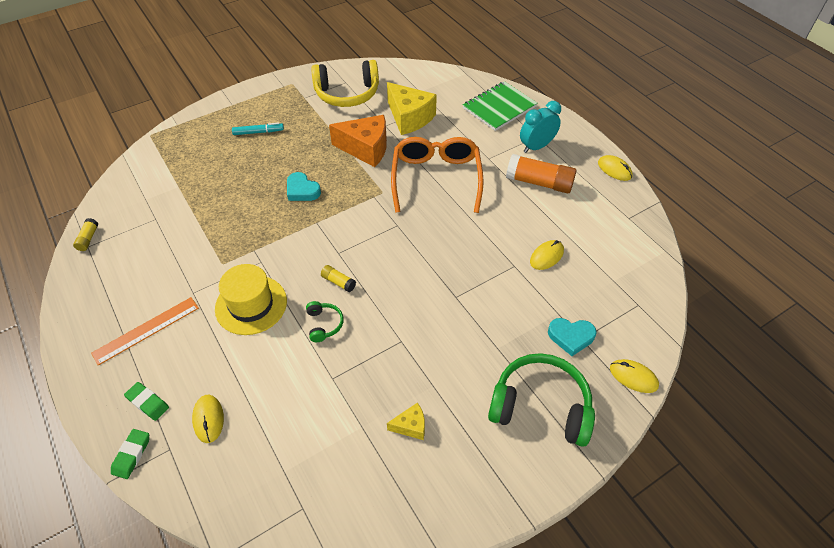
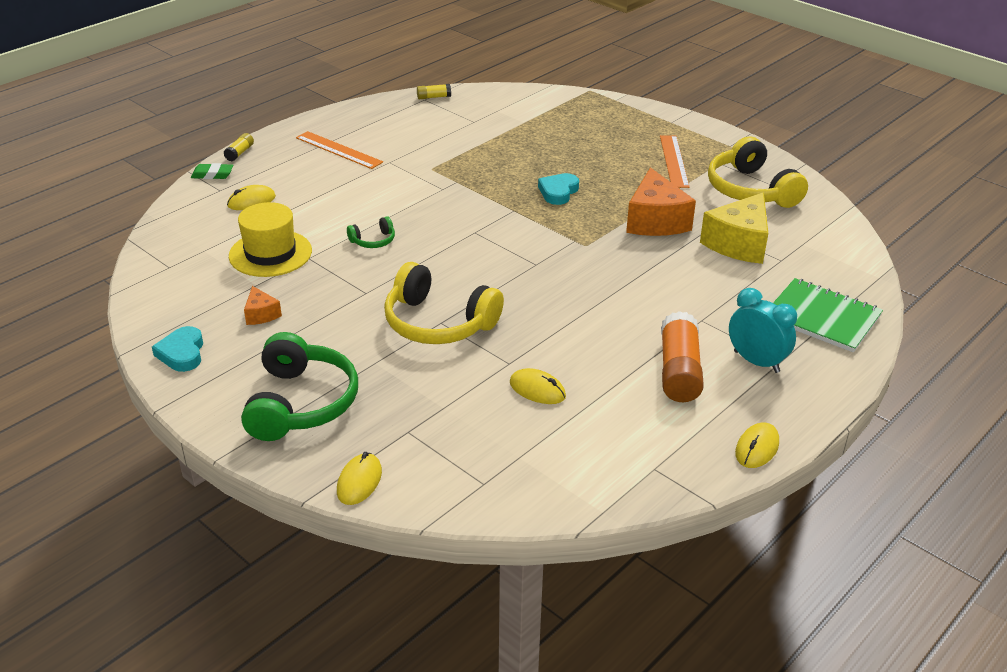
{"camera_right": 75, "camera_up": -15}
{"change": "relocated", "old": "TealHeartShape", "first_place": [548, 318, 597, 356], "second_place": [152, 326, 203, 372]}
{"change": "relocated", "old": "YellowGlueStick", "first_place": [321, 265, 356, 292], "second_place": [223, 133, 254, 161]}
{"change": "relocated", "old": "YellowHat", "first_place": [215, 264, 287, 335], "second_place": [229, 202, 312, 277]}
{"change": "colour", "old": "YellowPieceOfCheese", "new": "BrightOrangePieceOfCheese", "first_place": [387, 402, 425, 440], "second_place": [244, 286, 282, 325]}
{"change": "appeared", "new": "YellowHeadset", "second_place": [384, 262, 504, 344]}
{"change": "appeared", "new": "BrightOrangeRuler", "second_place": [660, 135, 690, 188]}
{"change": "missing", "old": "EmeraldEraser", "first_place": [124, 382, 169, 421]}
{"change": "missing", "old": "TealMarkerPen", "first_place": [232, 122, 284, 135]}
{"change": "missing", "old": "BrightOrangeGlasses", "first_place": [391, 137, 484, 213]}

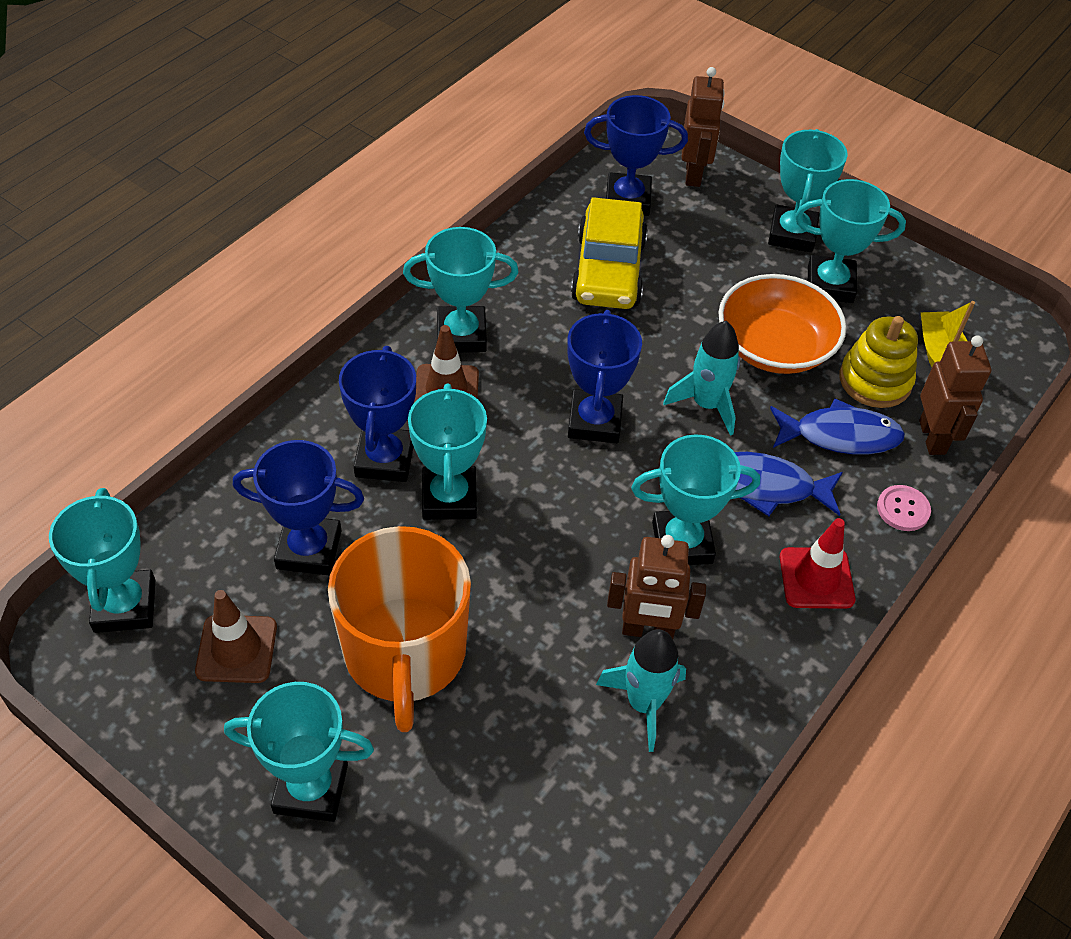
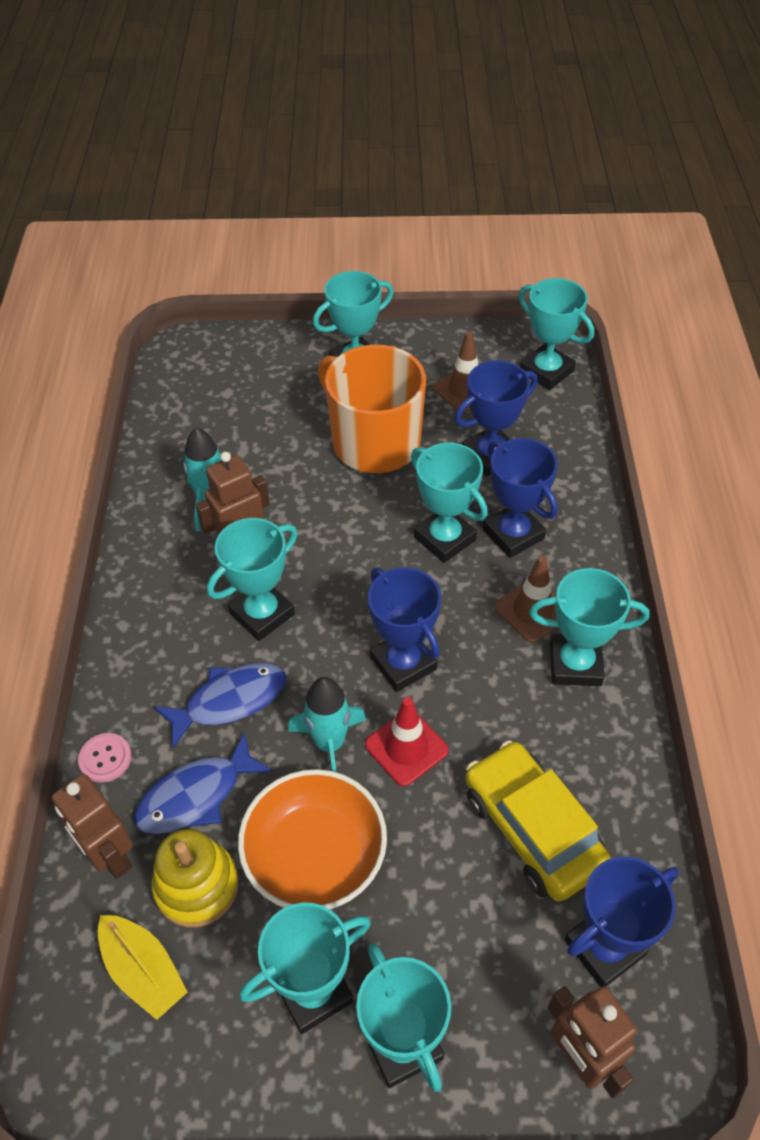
{"camera_right": 145, "camera_up": 0}
{"change": "relocated", "old": "RedSafetyCone", "first_place": [780, 518, 855, 609], "second_place": [365, 697, 449, 786]}
{"change": "spun", "old": "TealAwardCup", "first_place": [403, 227, 519, 352], "second_place": [529, 568, 650, 686], "degrees": 45}

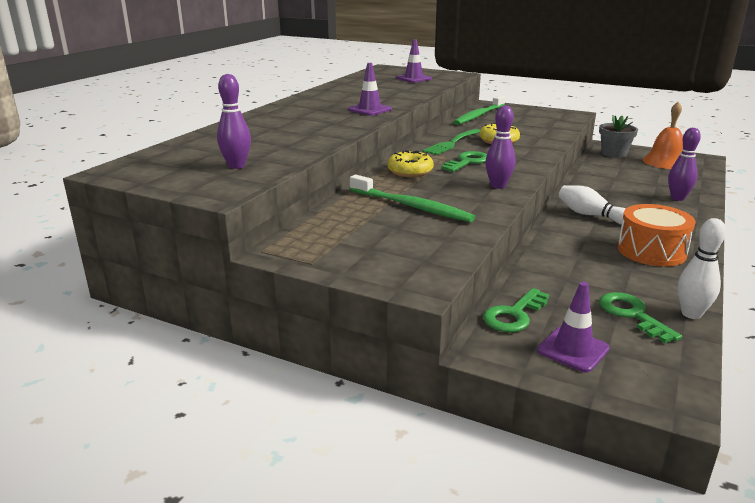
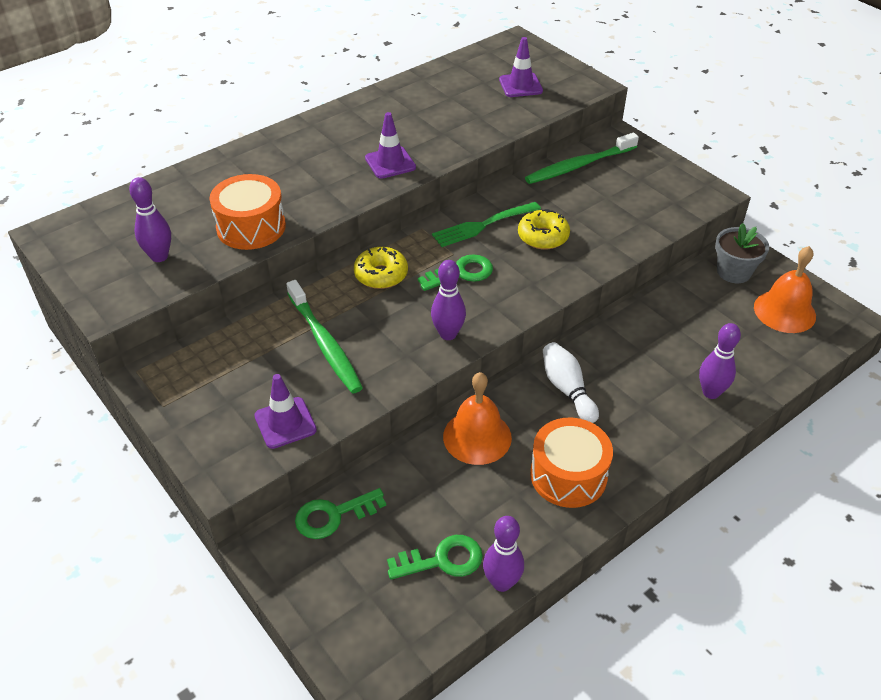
{"camera_right": 25, "camera_up": 20}
{"change": "appeared", "new": "BrightOrangeDrum", "second_place": [209, 174, 286, 250]}
{"change": "relocated", "old": "PurpleSafetyCone", "first_place": [537, 282, 610, 373], "second_place": [254, 374, 317, 449]}
{"change": "spun", "old": "EmeraldDoorKey", "first_place": [599, 292, 682, 343], "second_place": [387, 535, 483, 580], "degrees": 75}
{"change": "appeared", "new": "BrightOrangeSchoolBell", "second_place": [443, 372, 512, 465]}
{"change": "colour", "old": "WhiteTenpin", "new": "PurpleTenpin", "first_place": [678, 218, 726, 319], "second_place": [483, 516, 524, 592]}

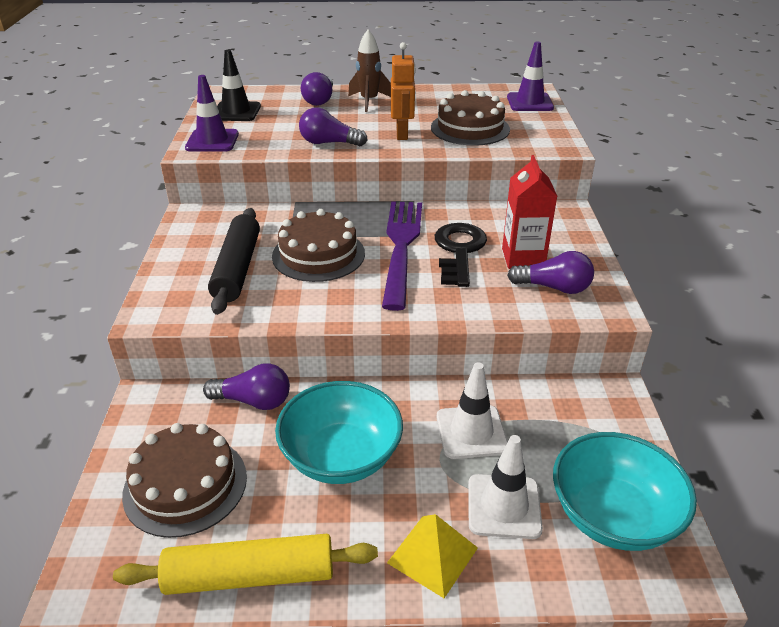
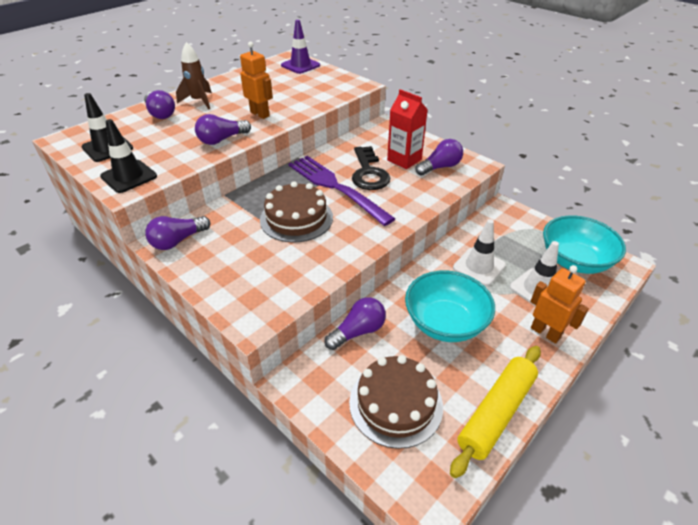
{"camera_right": -45, "camera_up": 5}
{"change": "colour", "old": "PurpleSafetyCone", "new": "JetBlackSafetyCone", "first_place": [185, 75, 239, 152], "second_place": [100, 119, 157, 193]}
{"change": "appeared", "new": "PurpleLightbulb", "second_place": [145, 216, 210, 250]}
{"change": "spun", "old": "JetBlackDoorKey", "first_place": [435, 223, 487, 287], "second_place": [352, 146, 390, 190], "degrees": -150}
{"change": "exchanged", "old": "YellowPyramid", "new": "BrightOrangeRobotFigure", "first_place": [387, 514, 478, 598], "second_place": [530, 265, 589, 344]}
{"change": "missing", "old": "JetBlackRollingPin", "first_place": [208, 208, 260, 315]}
{"change": "missing", "old": "RussetGateau", "first_place": [431, 90, 510, 146]}

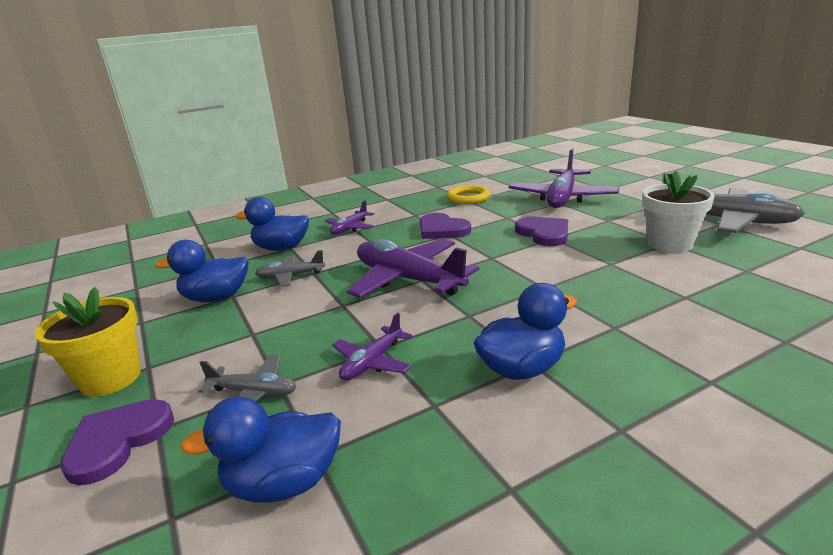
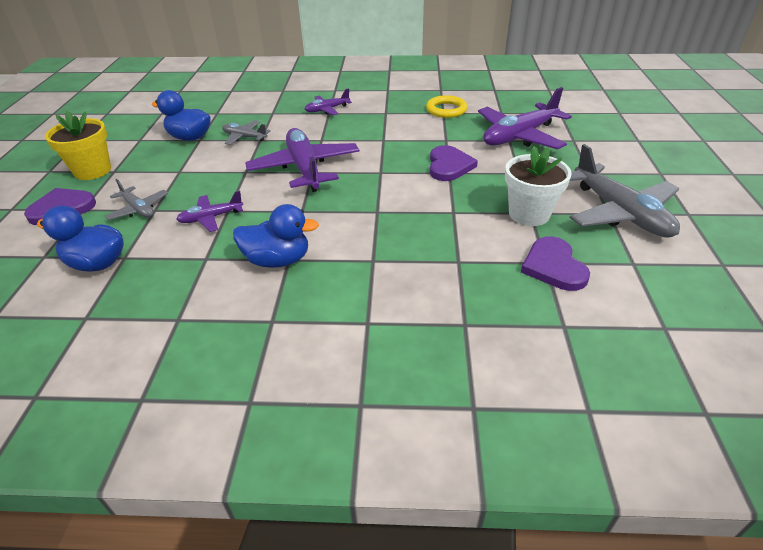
{"camera_right": 30, "camera_up": 15}
{"change": "relocated", "old": "PurpleHeartShape", "first_place": [420, 213, 471, 239], "second_place": [521, 236, 590, 291]}
{"change": "missing", "old": "BlueDuck", "first_place": [235, 197, 309, 251]}

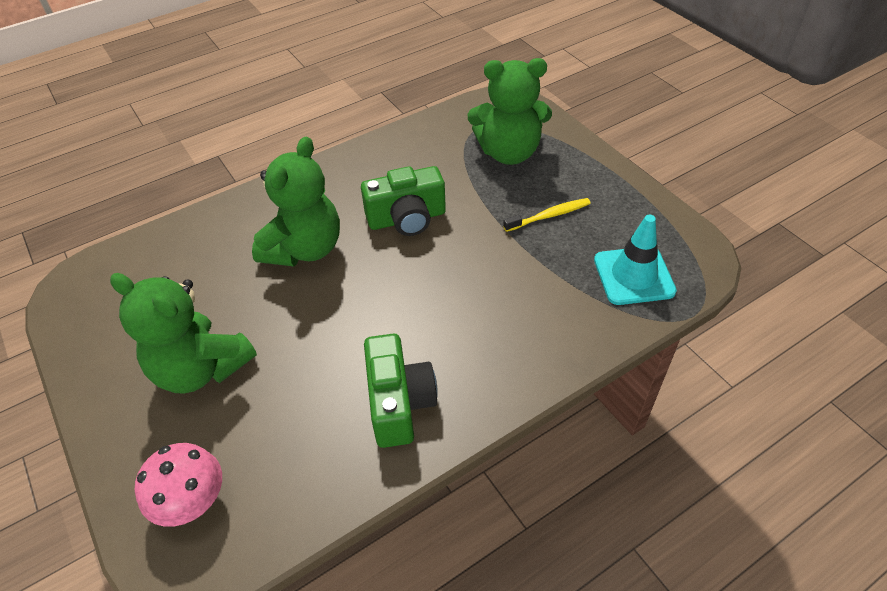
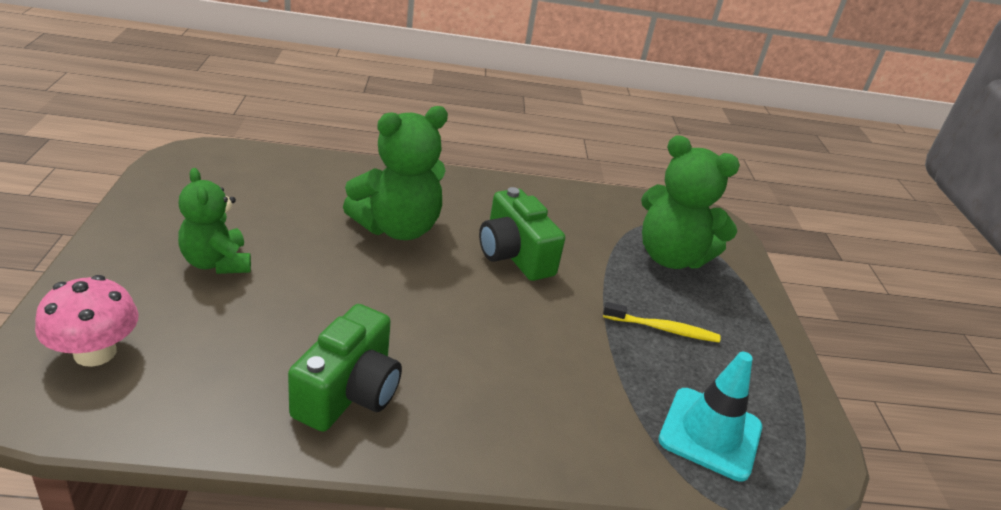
{"camera_right": 25, "camera_up": -15}
{"change": "size", "old": "EmeraldTeddy", "first_place": [110, 273, 257, 394], "second_place": [178, 168, 251, 274], "factor": 0.65}
{"change": "spun", "old": "EmeraldPhotoCamera", "first_place": [361, 166, 446, 236], "second_place": [479, 187, 565, 281], "degrees": 45}

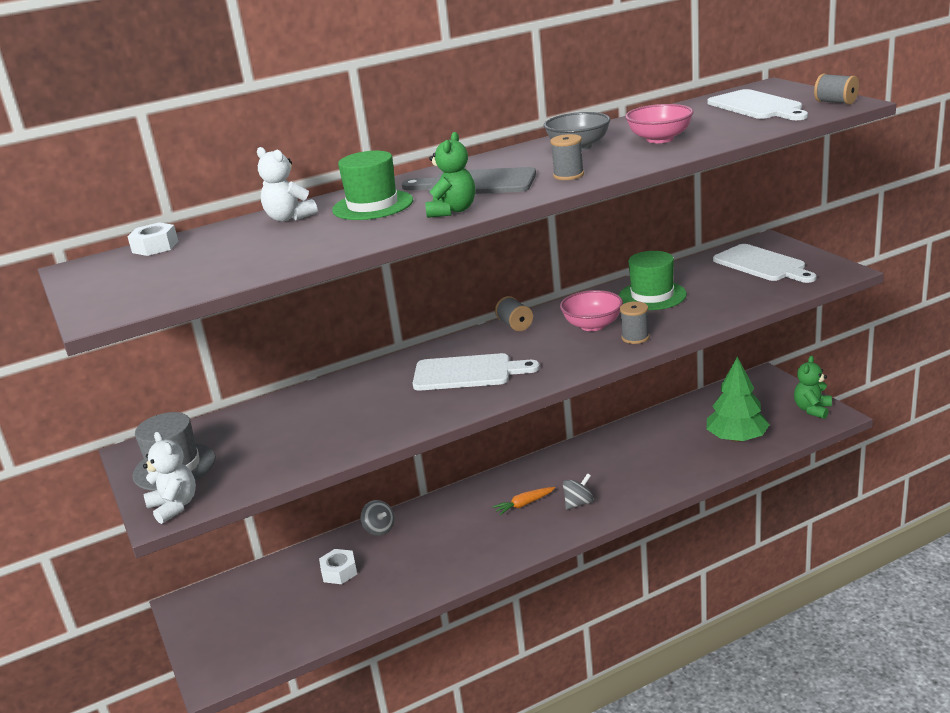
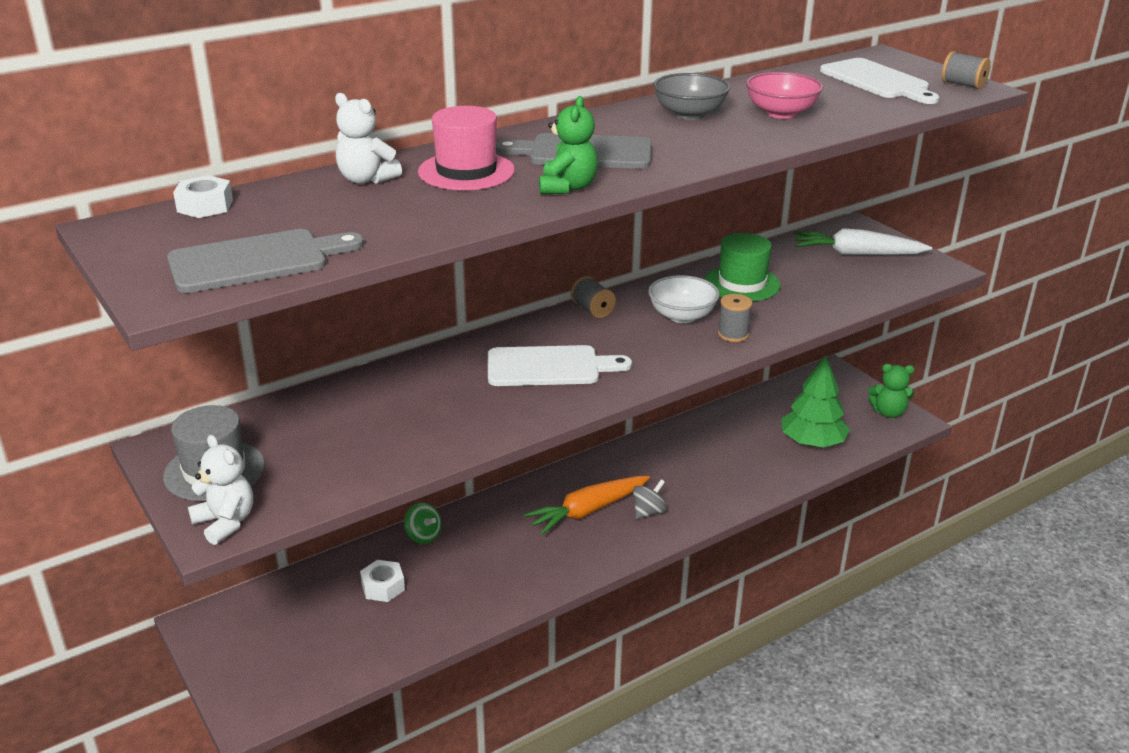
{"camera_right": -10, "camera_up": 5}
{"change": "appeared", "new": "AshGreyChoppingBoard", "second_place": [167, 229, 364, 293]}
{"change": "colour", "old": "AshGreyWhirligig", "new": "EmeraldWhirligig", "first_place": [361, 500, 394, 536], "second_place": [404, 502, 441, 544]}
{"change": "colour", "old": "EmeraldHat", "new": "RosyHat", "first_place": [332, 151, 413, 220], "second_place": [418, 106, 515, 190]}
{"change": "size", "old": "BrightOrangeRootVegetable", "first_place": [492, 487, 555, 515], "second_place": [523, 476, 650, 535], "factor": 1.85}
{"change": "colour", "old": "RosyBowl", "new": "WhiteBowl", "first_place": [560, 290, 623, 331], "second_place": [648, 275, 720, 323]}
{"change": "exchanged", "old": "WhiteChoppingBoard", "new": "WhiteRootVegetable", "first_place": [713, 244, 816, 283], "second_place": [794, 228, 932, 255]}
{"change": "spun", "old": "EmeraldTeddy", "first_place": [794, 356, 832, 419], "second_place": [868, 364, 914, 418], "degrees": -105}
{"change": "missing", "old": "AshGreySpool", "first_place": [550, 134, 584, 180]}

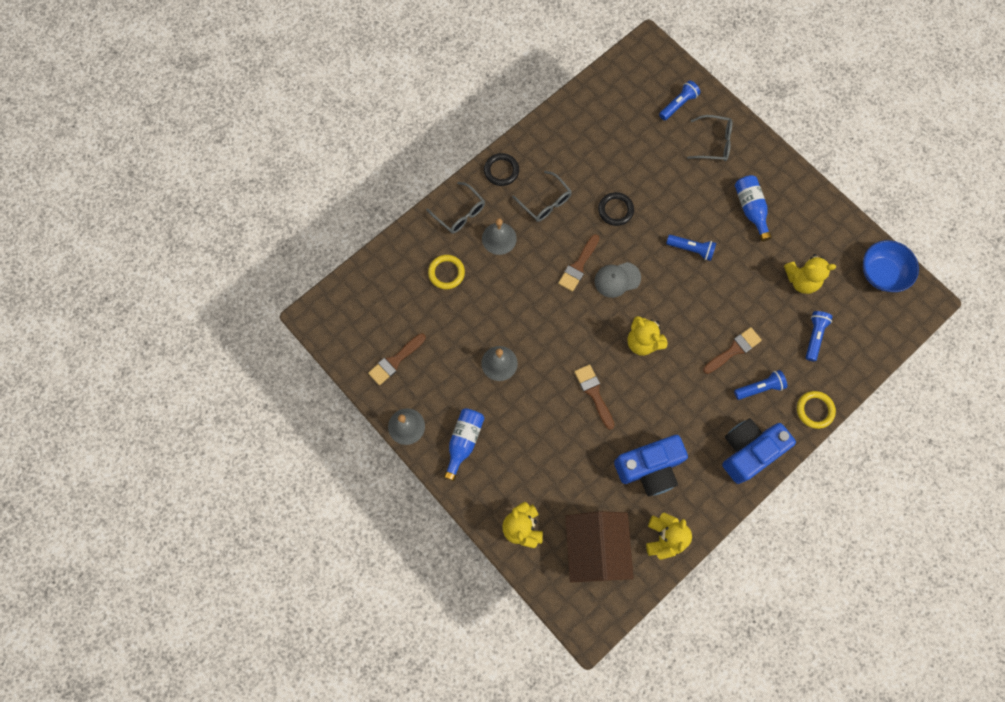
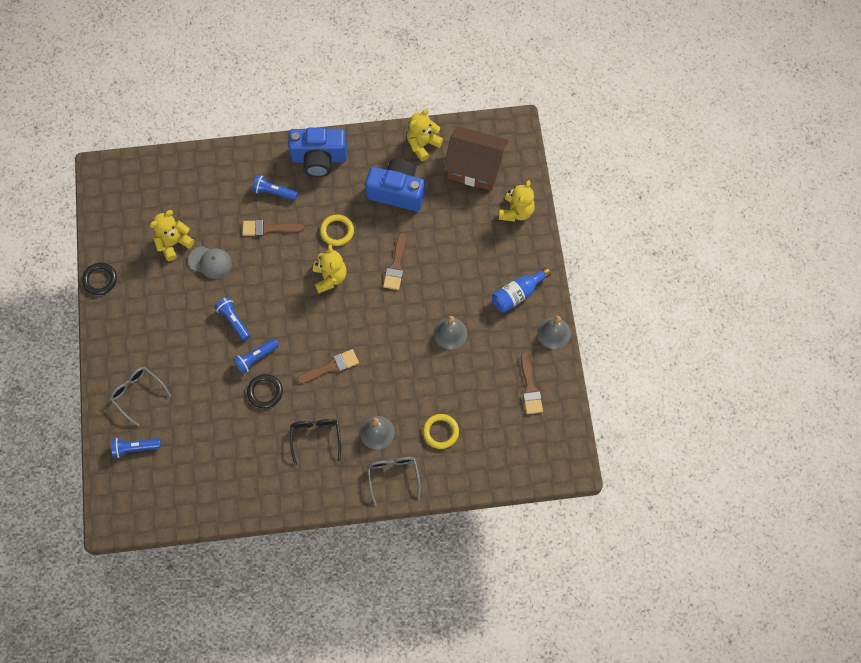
{"camera_right": -145, "camera_up": -5}
{"change": "relocated", "old": "JetBlackTorus", "first_place": [484, 153, 519, 186], "second_place": [82, 263, 117, 295]}
{"change": "spun", "old": "YellowTeddy", "first_place": [784, 254, 836, 294], "second_place": [150, 210, 194, 261], "degrees": -75}
{"change": "relocated", "old": "AshGreyBaseballCap", "first_place": [595, 262, 641, 298], "second_place": [188, 246, 232, 279]}
{"change": "relocated", "old": "BluePocketTorch", "first_place": [806, 311, 833, 362], "second_place": [233, 338, 279, 374]}
{"change": "colour", "old": "AshGreyGlasses", "new": "JetBlackGlasses", "first_place": [512, 171, 572, 222], "second_place": [290, 419, 341, 465]}
{"change": "relocated", "old": "YellowTorus", "first_place": [797, 391, 836, 429], "second_place": [320, 215, 354, 246]}
{"change": "spun", "old": "RussetCottage", "first_place": [565, 511, 634, 582], "second_place": [443, 126, 509, 191], "degrees": 75}
{"change": "spun", "old": "RussetBrush", "first_place": [368, 333, 426, 385], "second_place": [521, 353, 543, 414], "degrees": 90}
{"change": "missing", "old": "BlueBottle", "first_place": [735, 175, 772, 241]}
{"change": "missing", "old": "BlueBowl", "first_place": [863, 240, 919, 292]}

